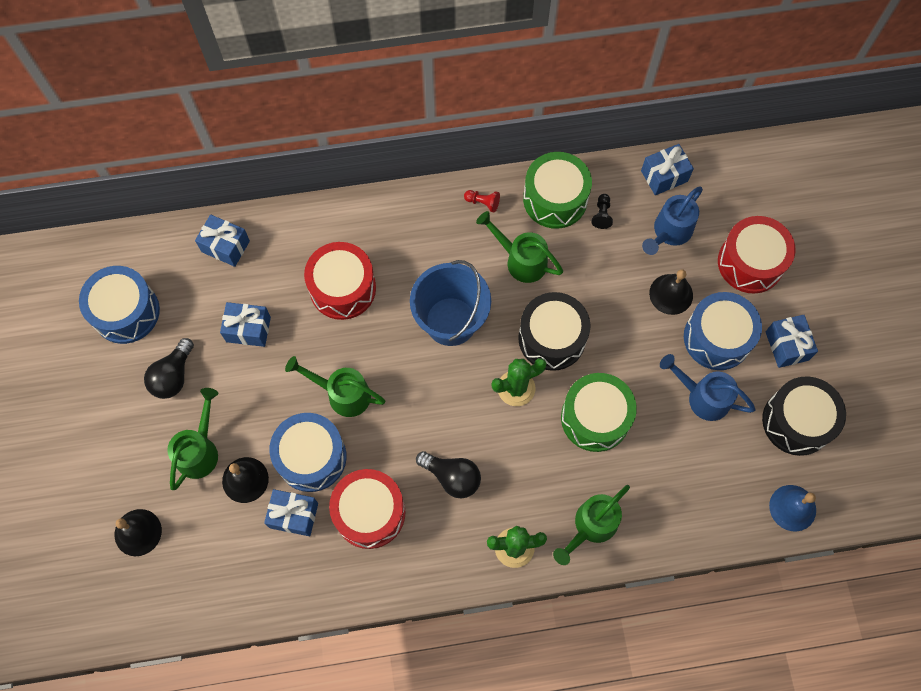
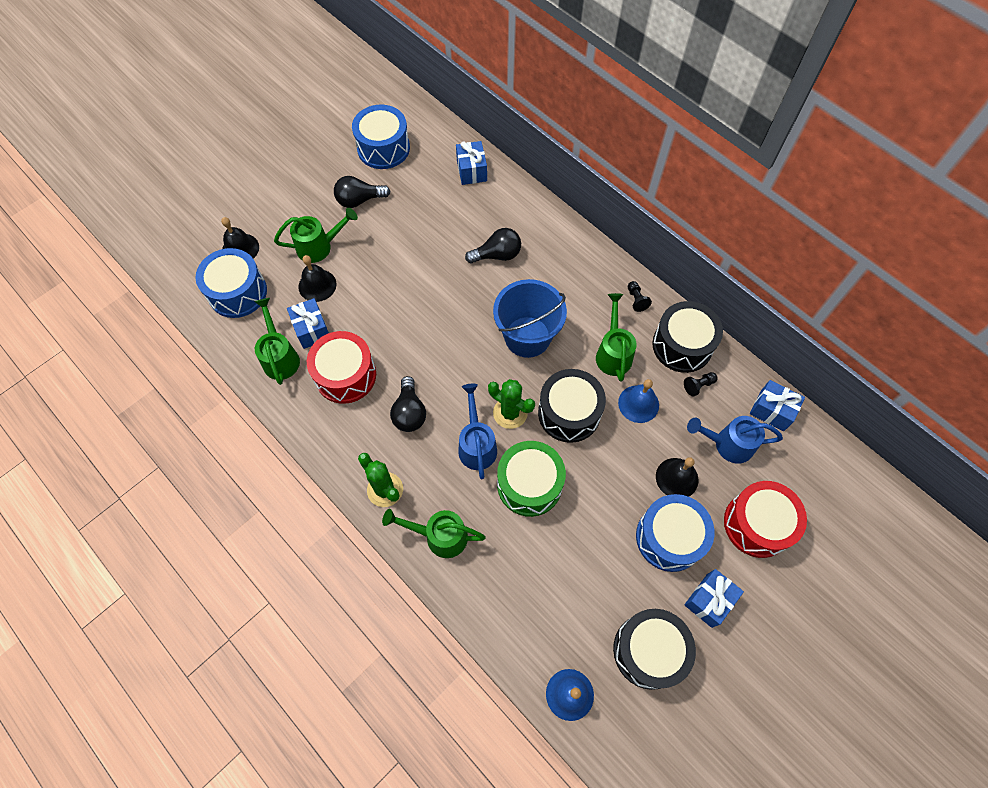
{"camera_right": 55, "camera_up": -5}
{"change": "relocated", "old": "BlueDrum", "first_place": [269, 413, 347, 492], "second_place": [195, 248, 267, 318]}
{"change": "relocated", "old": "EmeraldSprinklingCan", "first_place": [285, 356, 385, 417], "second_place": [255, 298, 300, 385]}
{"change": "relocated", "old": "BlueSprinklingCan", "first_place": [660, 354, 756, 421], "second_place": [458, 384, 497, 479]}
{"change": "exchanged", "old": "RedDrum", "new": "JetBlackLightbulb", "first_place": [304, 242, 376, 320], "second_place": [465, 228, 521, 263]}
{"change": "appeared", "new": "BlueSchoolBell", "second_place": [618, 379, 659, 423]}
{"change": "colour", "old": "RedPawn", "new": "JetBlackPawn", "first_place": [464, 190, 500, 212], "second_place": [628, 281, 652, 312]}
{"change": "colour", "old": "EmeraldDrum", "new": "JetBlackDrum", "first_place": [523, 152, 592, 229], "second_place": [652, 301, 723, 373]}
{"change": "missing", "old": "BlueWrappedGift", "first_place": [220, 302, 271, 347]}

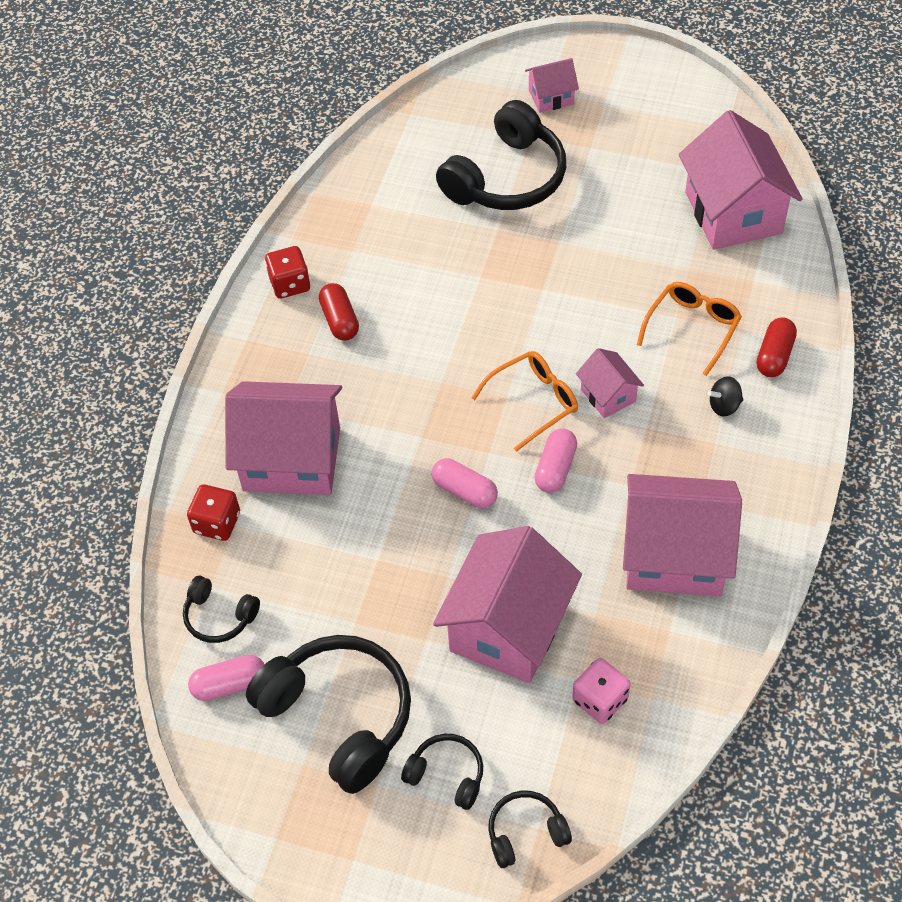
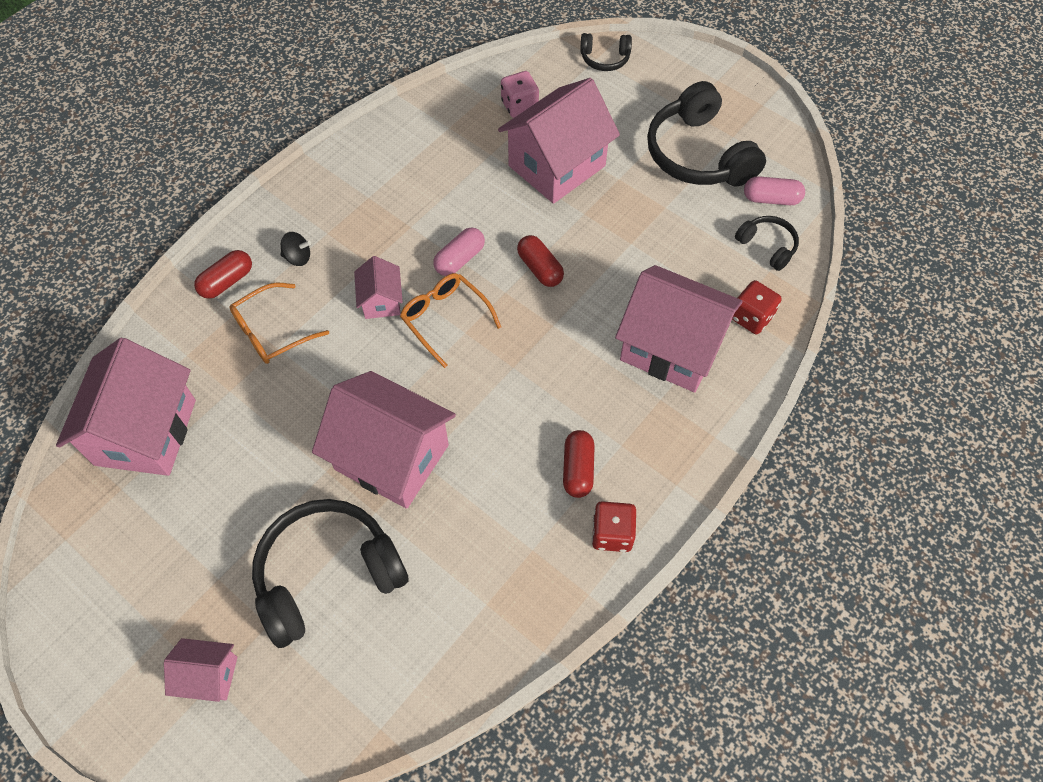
{"camera_right": -160, "camera_up": 5}
{"change": "relocated", "old": "RosyCottage", "first_place": [623, 474, 742, 596], "second_place": [312, 371, 456, 509]}
{"change": "spun", "old": "BrightOrangeGlasses", "first_place": [472, 351, 578, 452], "second_place": [400, 273, 501, 368], "degrees": 60}
{"change": "colour", "old": "RosyPill", "new": "RedPill", "first_place": [431, 458, 498, 508], "second_place": [517, 235, 564, 287]}
{"change": "missing", "old": "JetBlackHeadset", "first_place": [401, 734, 483, 810]}

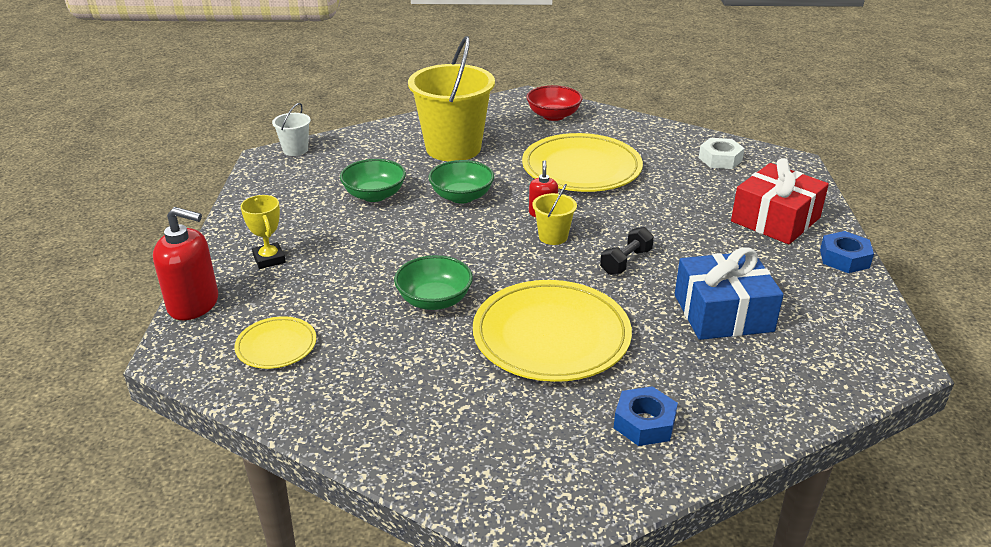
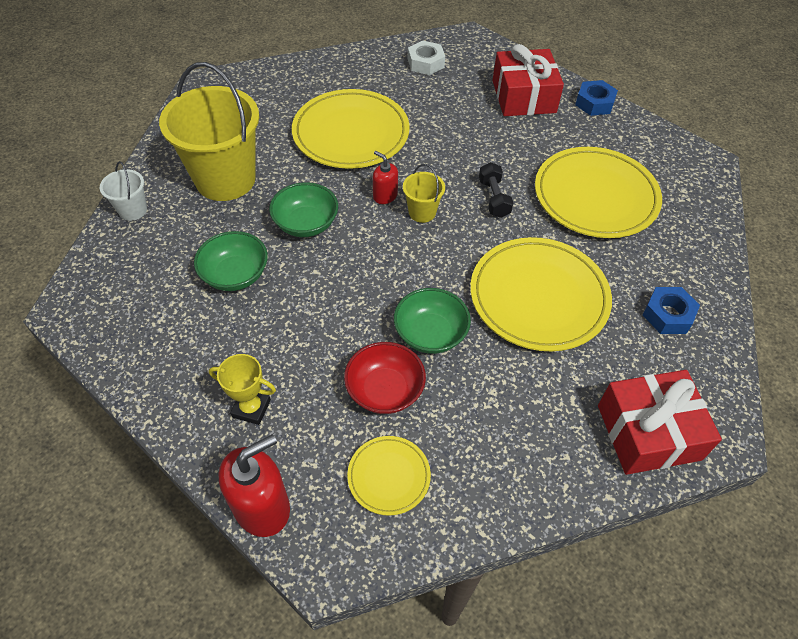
{"camera_right": -50, "camera_up": 20}
{"change": "relocated", "old": "WhitePail", "first_place": [272, 103, 311, 156], "second_place": [100, 161, 147, 221]}
{"change": "relocated", "old": "RedBowl", "first_place": [526, 85, 583, 121], "second_place": [344, 342, 426, 414]}
{"change": "exchanged", "old": "BlueWrappedGift", "new": "YellowDinnerPlate", "first_place": [675, 247, 784, 340], "second_place": [535, 147, 662, 238]}
{"change": "appeared", "new": "RedWrappedGift", "second_place": [598, 370, 722, 475]}

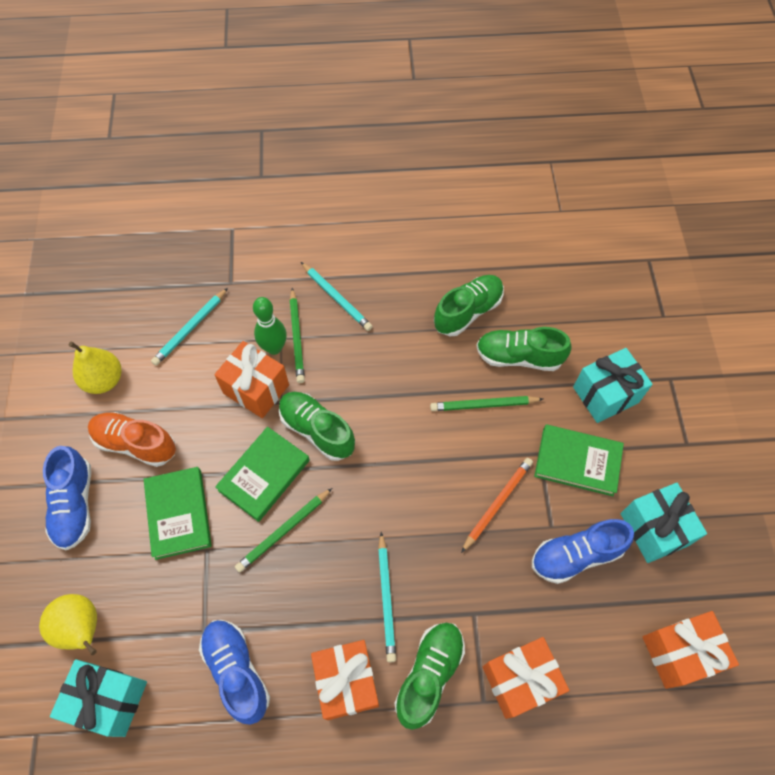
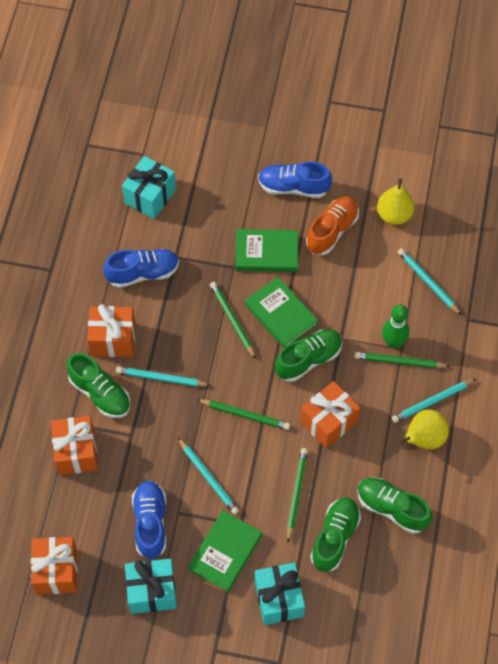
{"camera_right": 105, "camera_up": 0}
{"change": "colour", "old": "BrightOrangeWoodenPencil", "new": "TealWoodenPencil", "first_place": [461, 458, 533, 553], "second_place": [178, 438, 239, 515]}
{"change": "appeared", "new": "EmeraldWoodenPencil", "second_place": [196, 399, 290, 430]}
{"change": "relocated", "old": "BrightOrangeWrappedGift", "first_place": [214, 341, 289, 418], "second_place": [300, 381, 360, 448]}
{"change": "spun", "old": "EmeraldShoe", "first_place": [434, 275, 504, 336], "second_place": [357, 478, 432, 534], "degrees": 150}
{"change": "relocated", "old": "YellowPear", "first_place": [39, 594, 97, 655], "second_place": [399, 409, 449, 449]}

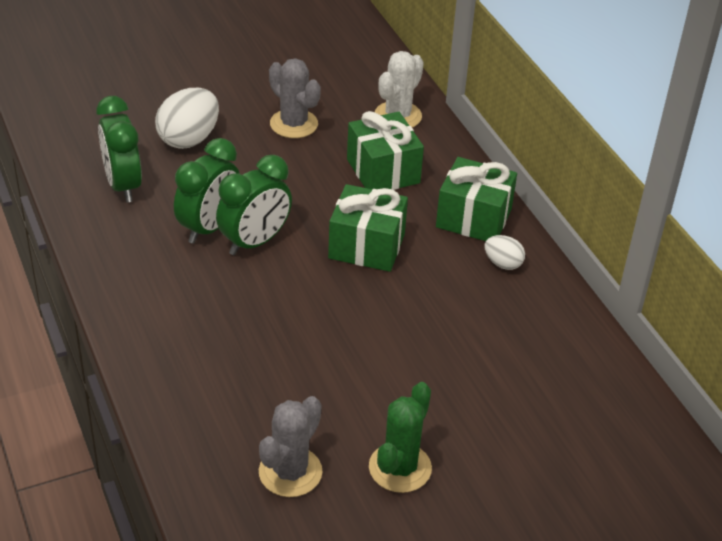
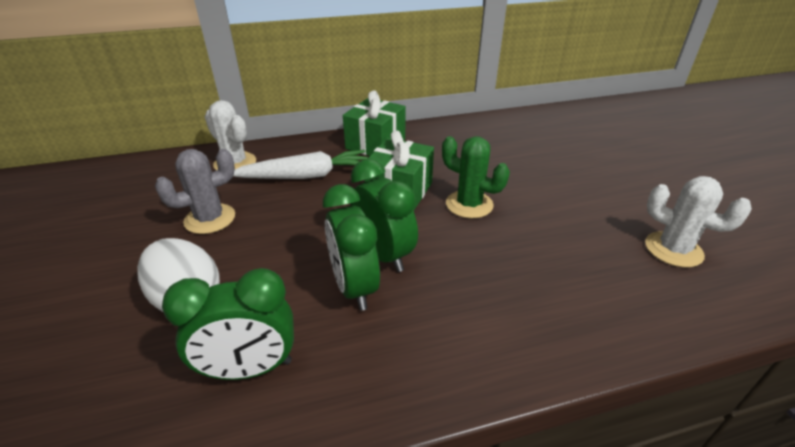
{"camera_right": -80, "camera_up": -5}
{"change": "exchanged", "old": "EmeraldWrappedGift", "new": "WhiteRootVegetable", "first_place": [347, 111, 424, 190], "second_place": [233, 150, 368, 179]}
{"change": "spun", "old": "EmeraldBedsideClock", "first_place": [174, 138, 240, 244], "second_place": [323, 184, 380, 311], "degrees": -150}
{"change": "relocated", "old": "EmeraldSaguaroCactus", "first_place": [369, 382, 432, 493], "second_place": [442, 136, 510, 218]}
{"change": "colour", "old": "AshGreySaguaroCactus", "new": "WhiteSaguaroCactus", "first_place": [259, 396, 322, 497], "second_place": [645, 176, 752, 267]}
{"change": "missing", "old": "WhiteEggShape", "first_place": [485, 235, 525, 270]}

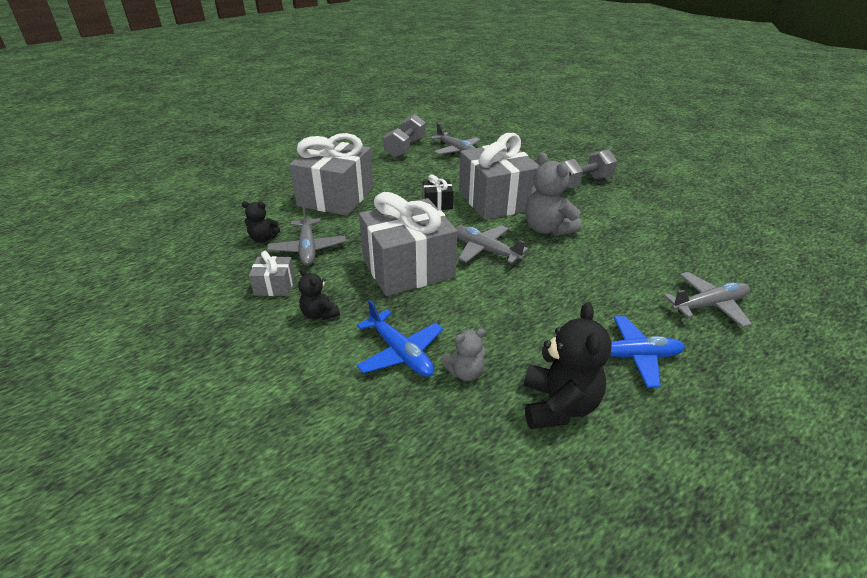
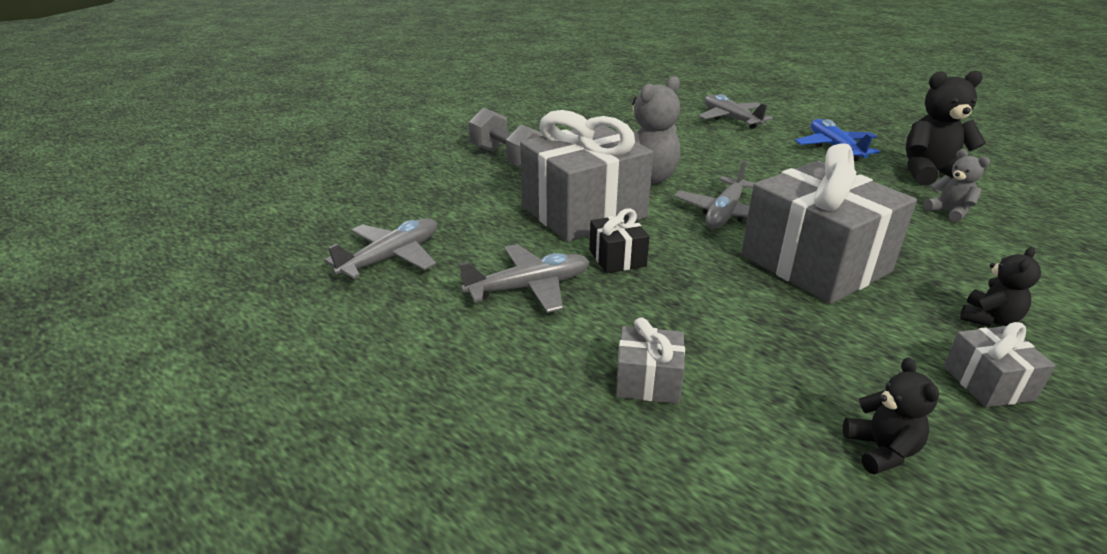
{"camera_right": -100, "camera_up": -5}
{"change": "relocated", "old": "AshGreyToyPlane", "first_place": [267, 205, 346, 266], "second_place": [459, 244, 590, 313]}
{"change": "size", "old": "AshGreyWrappedGift", "first_place": [289, 133, 373, 216], "second_place": [616, 318, 685, 404], "factor": 0.44}
{"change": "missing", "old": "BlueToyPlane", "first_place": [356, 300, 443, 377]}
{"change": "missing", "old": "AshGreyDumbbell", "first_place": [383, 114, 426, 158]}

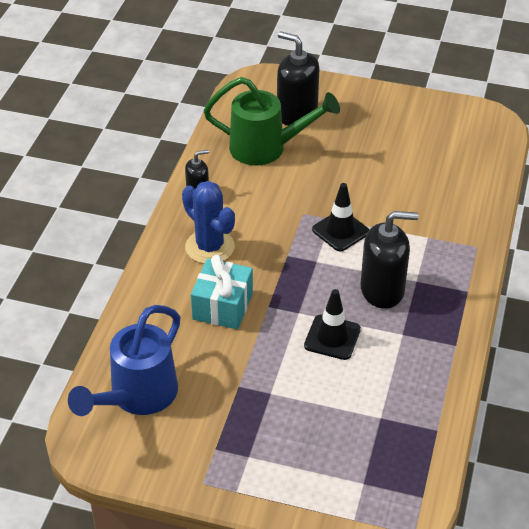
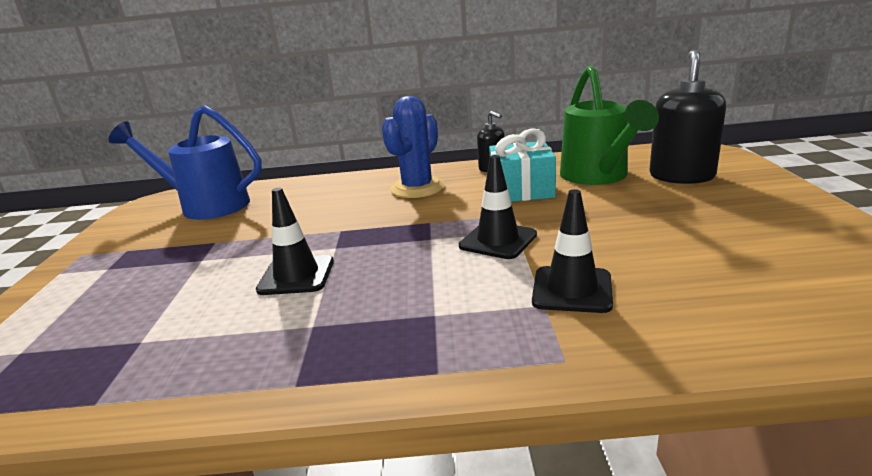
{"camera_right": 75, "camera_up": -20}
{"change": "relocated", "old": "TealWrappedGift", "first_place": [191, 255, 253, 329], "second_place": [489, 128, 556, 202]}
{"change": "appeared", "new": "JetBlackSafetyCone", "second_place": [532, 189, 613, 313]}
{"change": "missing", "old": "JetBlackSoapDispenser", "first_place": [361, 211, 419, 309]}

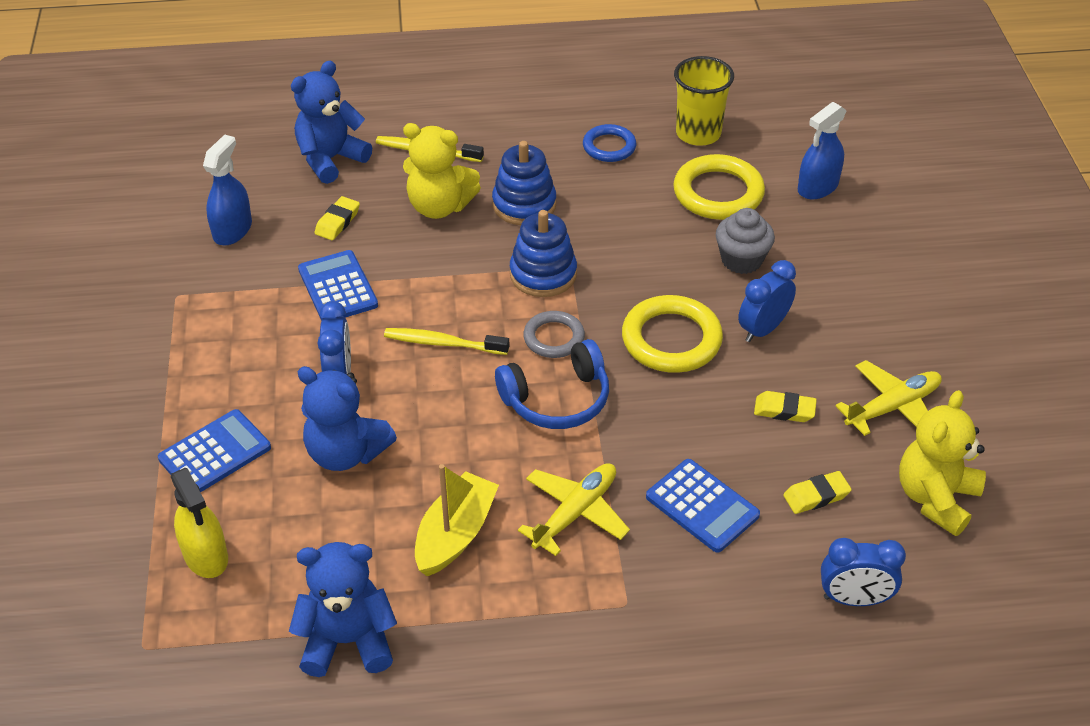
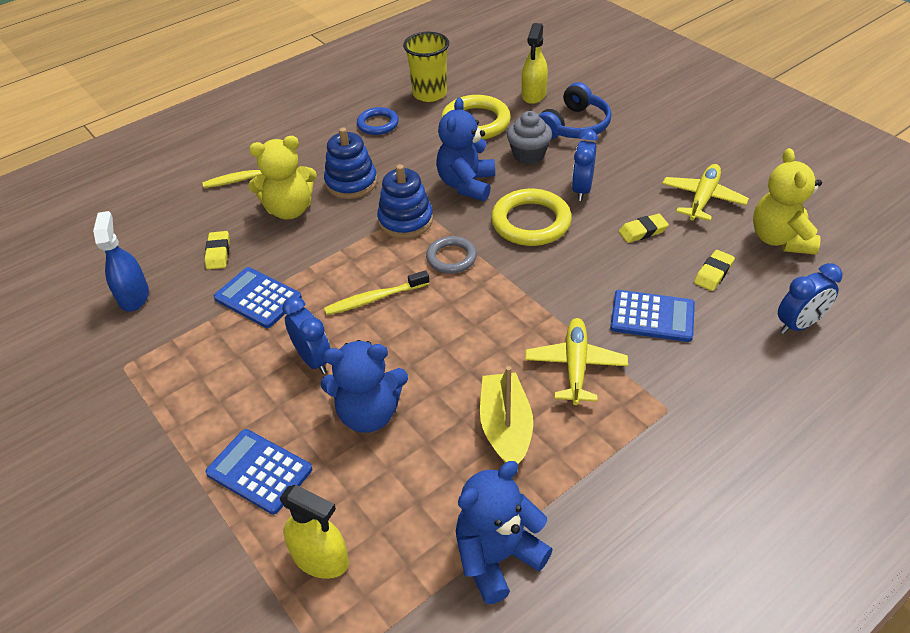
{"camera_right": -30, "camera_up": 0}
{"change": "spun", "old": "BluePocketCalculator", "first_place": [158, 409, 271, 493], "second_place": [205, 429, 312, 515], "degrees": -75}
{"change": "relocated", "old": "BlueTeddy", "first_place": [291, 61, 372, 184], "second_place": [436, 98, 495, 201]}
{"change": "colour", "old": "BlueSprayCleaner", "new": "YellowSprayCleaner", "first_place": [798, 102, 847, 200], "second_place": [521, 23, 548, 104]}
{"change": "relocated", "old": "BlueHeadset", "first_place": [495, 339, 609, 429], "second_place": [539, 82, 611, 139]}

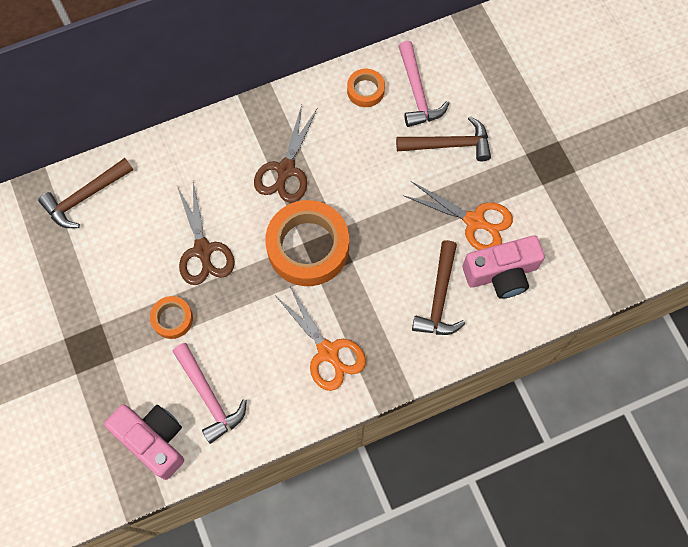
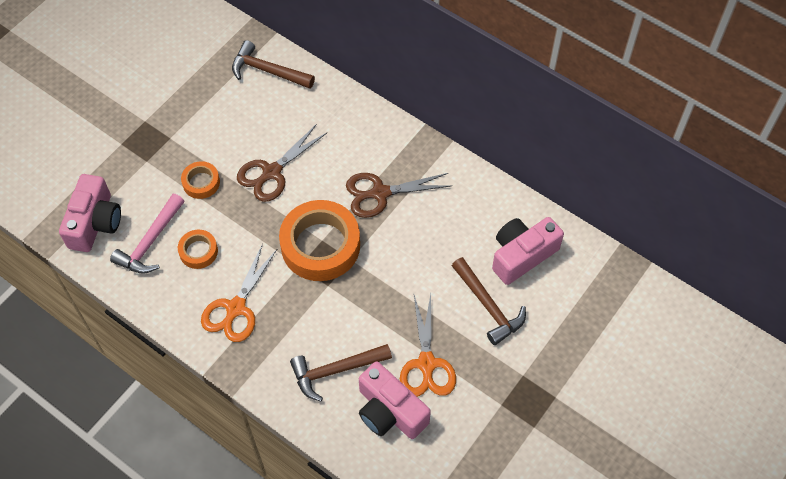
{"camera_right": 60, "camera_up": -10}
{"change": "relocated", "old": "BrightOrangeTape", "first_place": [347, 69, 385, 107], "second_place": [178, 230, 218, 269]}
{"change": "exchanged", "old": "RosyCarpenter'sHammer", "new": "RosyPhotoCamera", "first_place": [398, 41, 449, 127], "second_place": [492, 217, 564, 285]}

